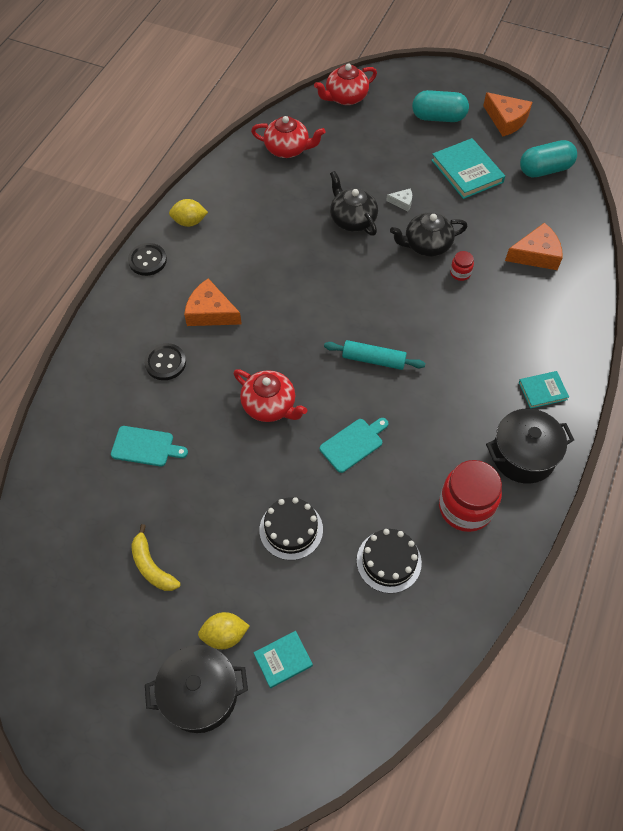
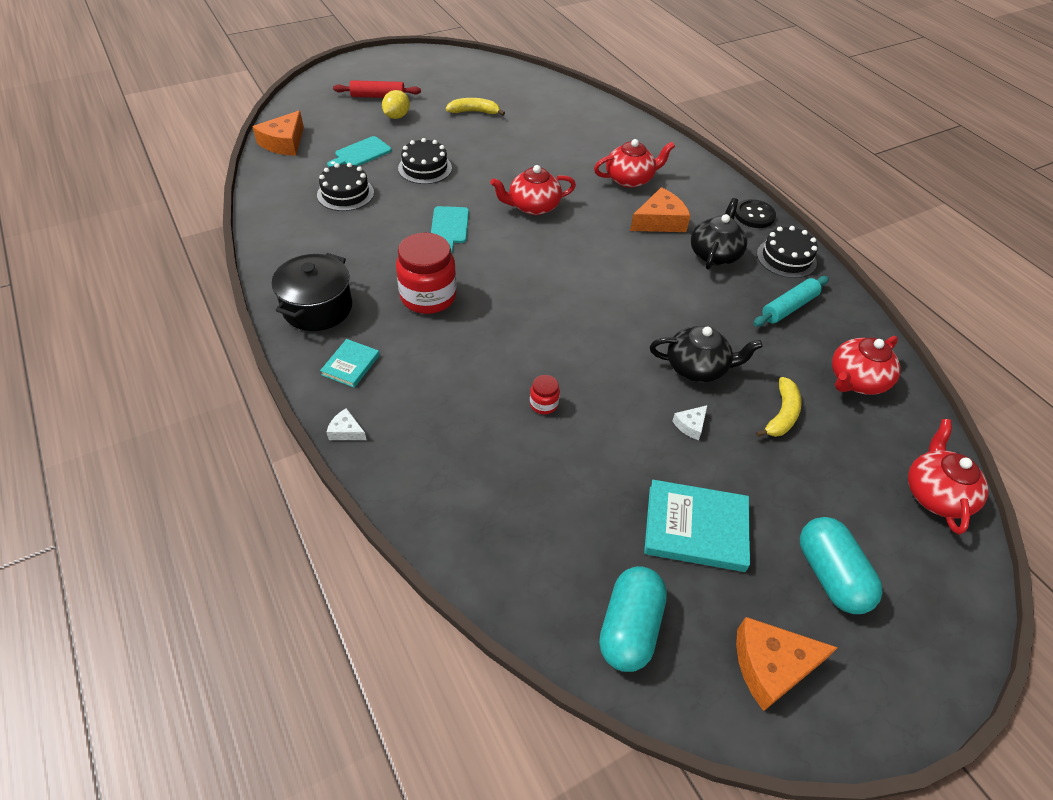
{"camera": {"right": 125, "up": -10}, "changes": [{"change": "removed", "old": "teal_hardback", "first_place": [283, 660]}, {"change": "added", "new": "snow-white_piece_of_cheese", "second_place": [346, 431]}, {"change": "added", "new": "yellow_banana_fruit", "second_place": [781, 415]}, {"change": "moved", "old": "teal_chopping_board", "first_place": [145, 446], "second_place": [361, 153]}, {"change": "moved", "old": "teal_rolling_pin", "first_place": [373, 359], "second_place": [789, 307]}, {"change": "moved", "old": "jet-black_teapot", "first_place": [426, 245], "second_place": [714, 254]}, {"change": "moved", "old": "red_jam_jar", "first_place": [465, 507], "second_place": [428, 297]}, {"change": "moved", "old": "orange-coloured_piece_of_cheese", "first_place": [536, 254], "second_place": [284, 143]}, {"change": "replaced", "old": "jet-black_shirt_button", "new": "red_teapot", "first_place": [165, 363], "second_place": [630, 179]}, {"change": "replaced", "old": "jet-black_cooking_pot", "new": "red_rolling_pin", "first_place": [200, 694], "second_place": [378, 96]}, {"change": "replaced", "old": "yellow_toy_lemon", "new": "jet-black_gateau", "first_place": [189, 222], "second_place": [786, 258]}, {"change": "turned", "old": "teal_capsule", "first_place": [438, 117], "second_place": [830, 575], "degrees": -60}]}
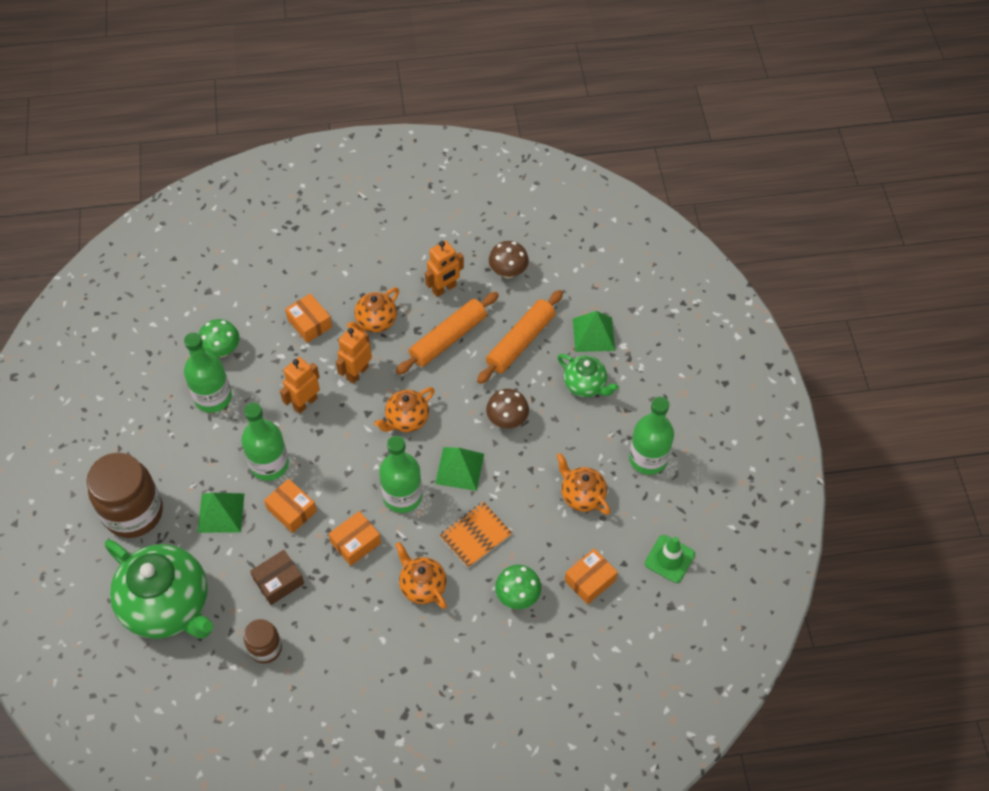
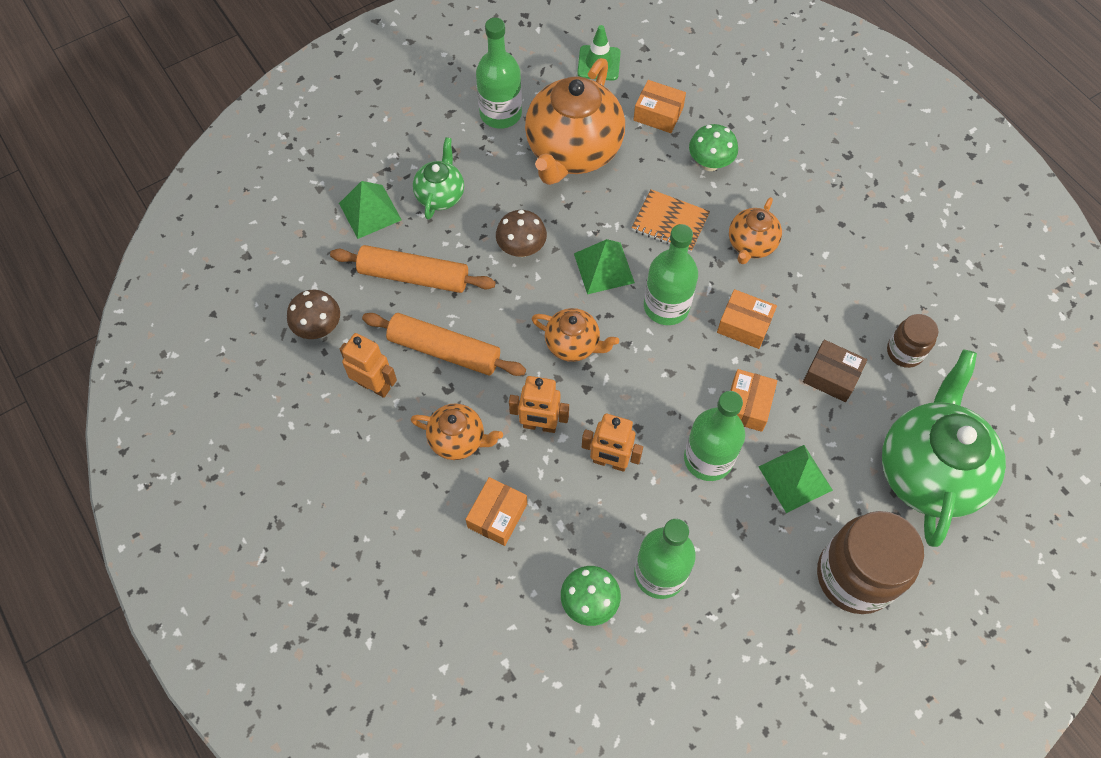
{"camera": {"right": -115, "up": 5}, "changes": [{"change": "resized", "old": "orange-coloured_teapot", "first_place": [581, 495], "second_place": [573, 152], "factor": 1.97}]}
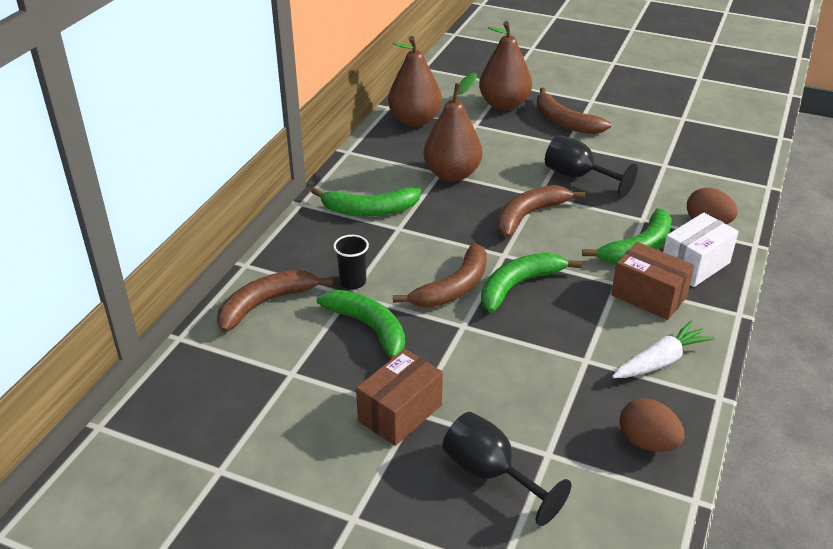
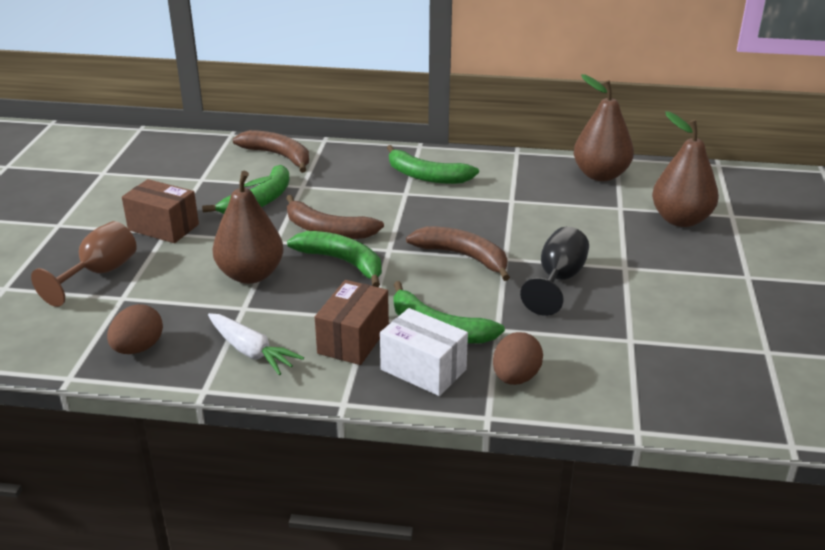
{"camera": {"right": 75, "up": -5}, "changes": [{"change": "removed", "old": "jet-black_cup", "first_place": [353, 282]}, {"change": "removed", "old": "dark_brown_banana_fruit", "first_place": [564, 121]}, {"change": "moved", "old": "dark_brown_toy_pear", "first_place": [452, 174], "second_place": [251, 274]}, {"change": "recoloured", "old": "jet-black_wine_glass", "new": "dark_brown_wine_glass", "first_place": [491, 474], "second_place": [99, 273]}, {"change": "turned", "old": "leaf-green_banana_fruit", "first_place": [369, 210], "second_place": [426, 176], "degrees": -45}]}
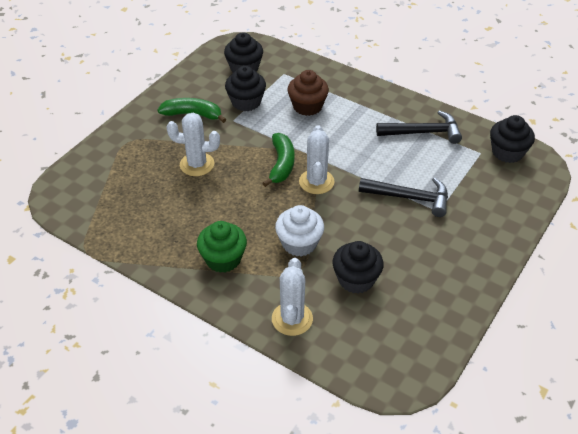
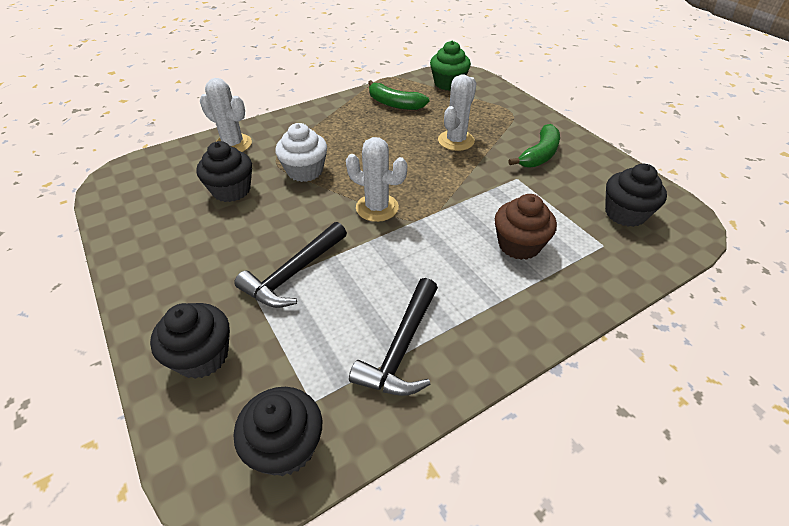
{"camera": {"right": 115, "up": 0}, "changes": [{"change": "moved", "old": "leaf-green_fairy_cake", "first_place": [223, 259], "second_place": [448, 83]}, {"change": "moved", "old": "jet-black_fairy_cake", "first_place": [246, 102], "second_place": [202, 356]}, {"change": "moved", "old": "leaf-green_banana_fruit", "first_place": [281, 164], "second_place": [395, 104]}]}
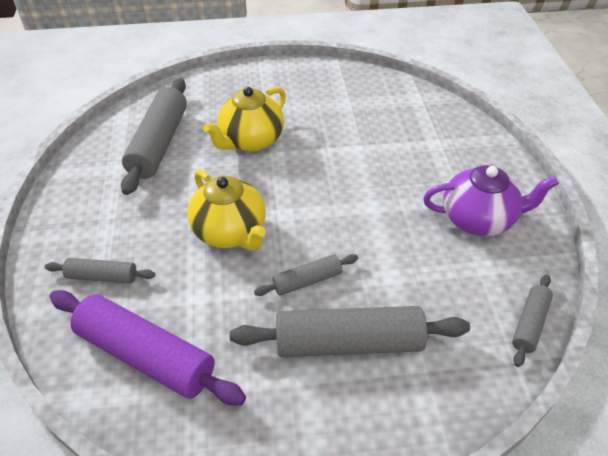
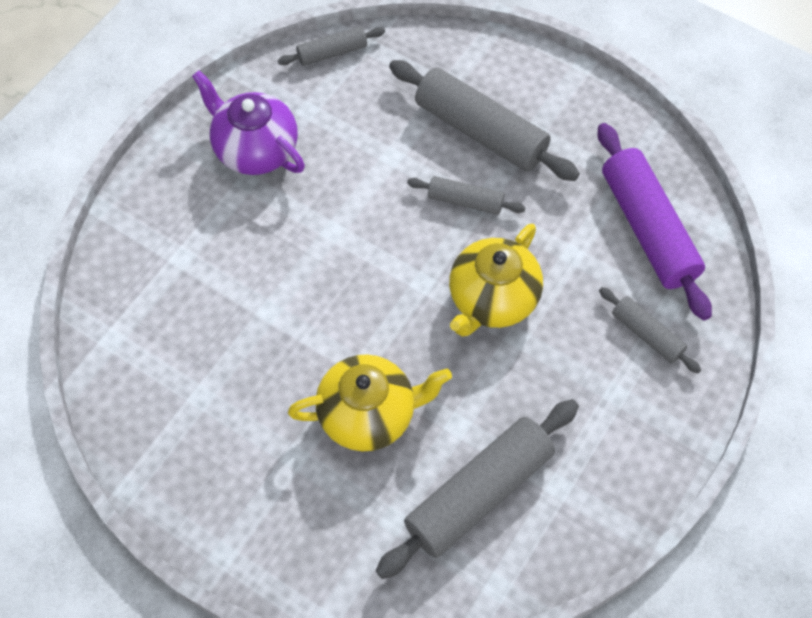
{"camera": {"right": -140, "up": 15}, "changes": [{"change": "turned", "old": "yellow_teapot", "first_place": [230, 232], "second_place": [492, 300], "degrees": -150}]}
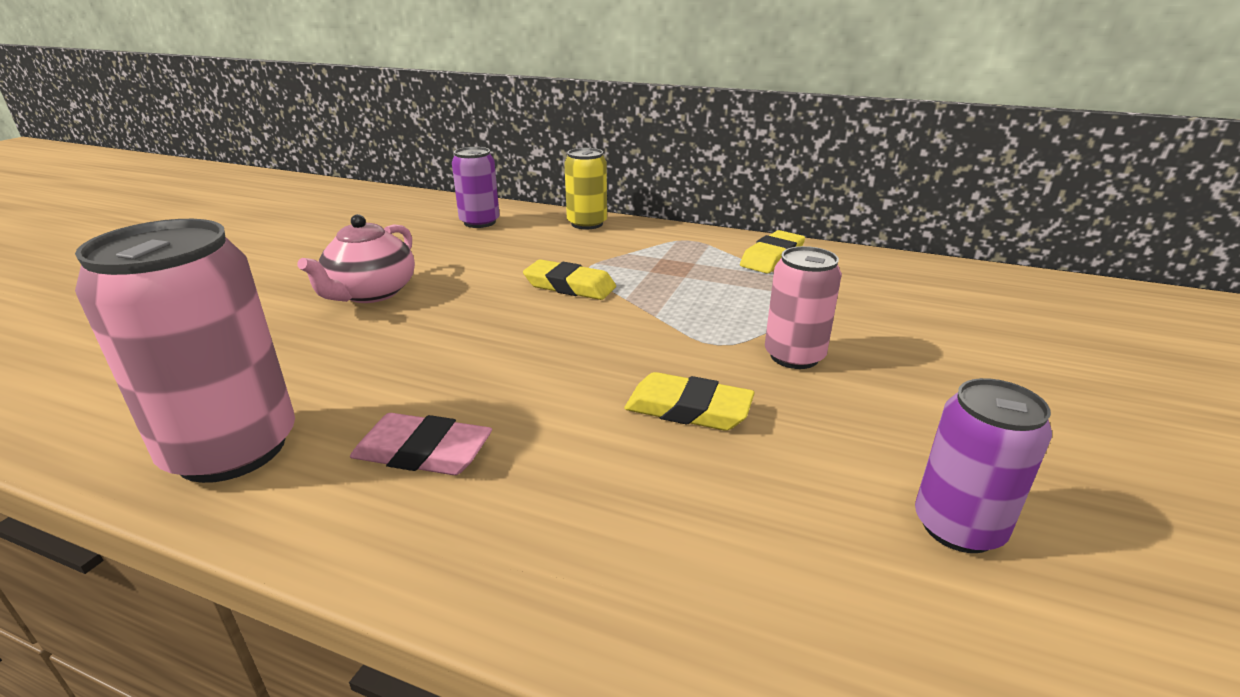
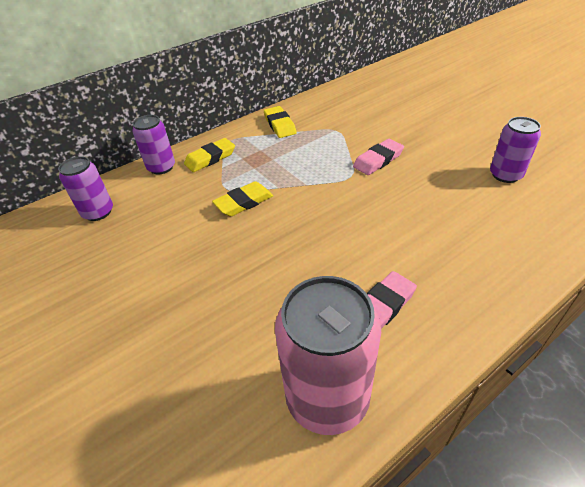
{"camera": {"right": -55, "up": 15}, "changes": [{"change": "removed", "old": "rosy_teapot", "first_place": [371, 293]}, {"change": "moved", "old": "yellow_eraser", "first_place": [688, 409], "second_place": [210, 158]}, {"change": "replaced", "old": "rosy_soda_can", "new": "rosy_eraser", "first_place": [794, 356], "second_place": [378, 160]}, {"change": "recoloured", "old": "yellow_soda_can", "new": "purple_soda_can", "first_place": [587, 224], "second_place": [161, 167]}]}
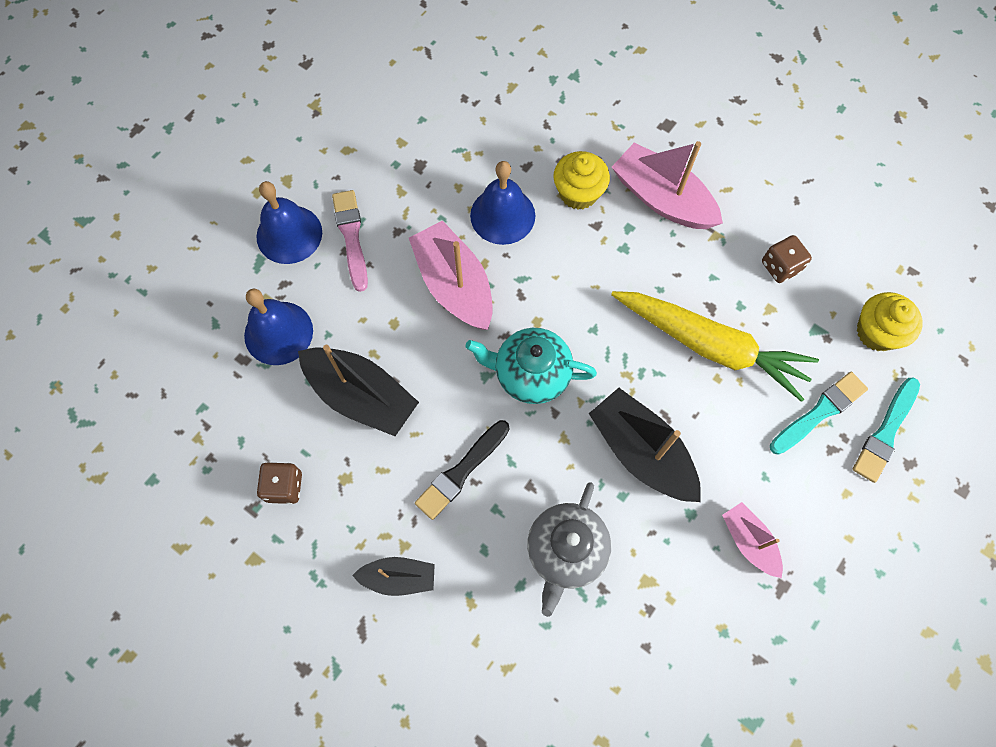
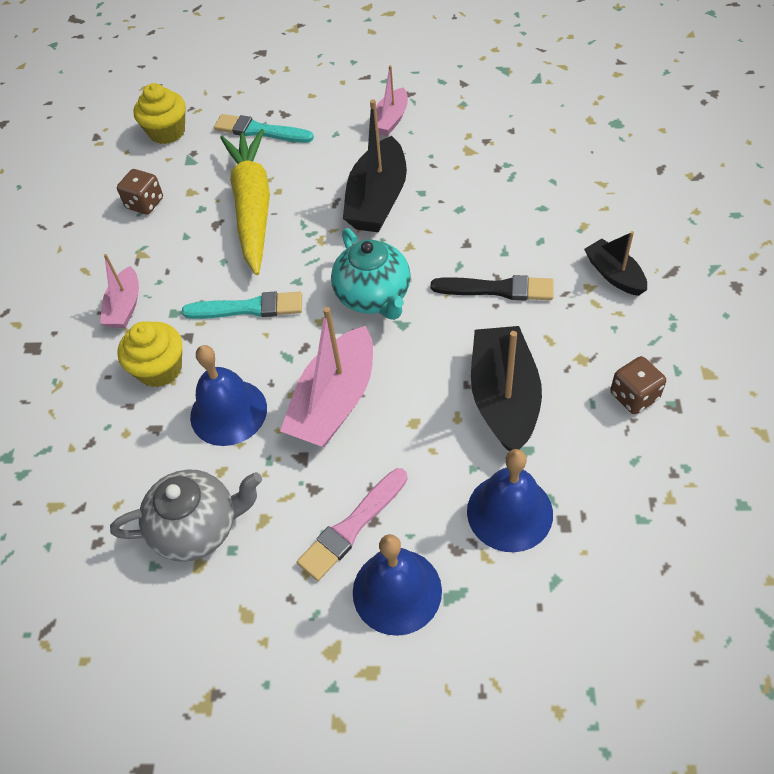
{"camera": {"right": -120, "up": -15}, "changes": [{"change": "moved", "old": "gray_teapot", "first_place": [566, 551], "second_place": [198, 528]}, {"change": "moved", "old": "teal_brush", "first_place": [885, 432], "second_place": [248, 308]}, {"change": "resized", "old": "rosy_toy_boat", "first_place": [662, 198], "second_place": [125, 307], "factor": 0.57}]}
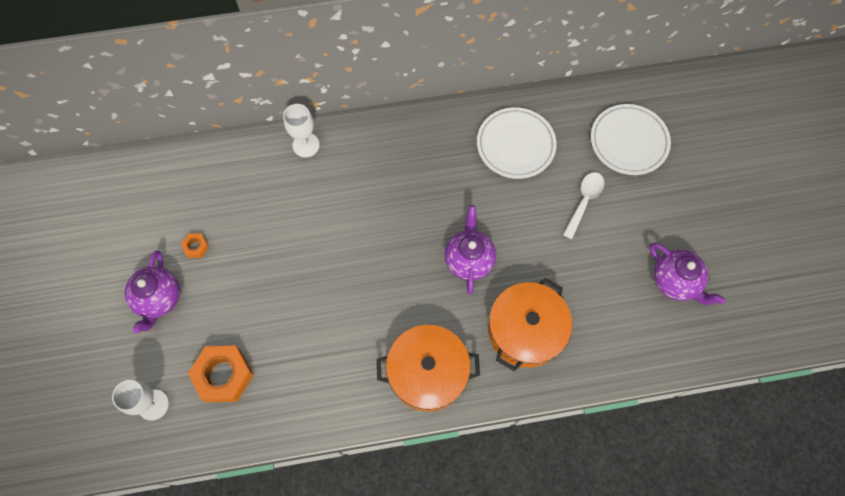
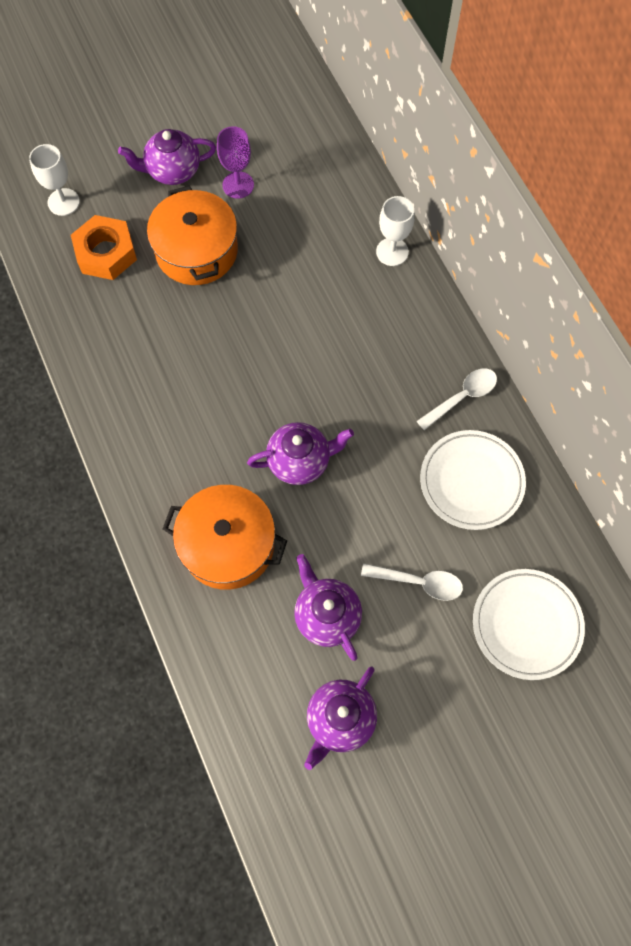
{"camera": {"right": 75, "up": 0}, "changes": [{"change": "added", "new": "purple_teapot", "second_place": [326, 615]}, {"change": "added", "new": "snow-white_tablespoon", "second_place": [462, 397]}, {"change": "moved", "old": "orange-coloured_cooking_pot", "first_place": [427, 372], "second_place": [196, 251]}, {"change": "replaced", "old": "orange-coloured_hex_nut", "new": "purple_wine_glass", "first_place": [196, 247], "second_place": [238, 185]}]}
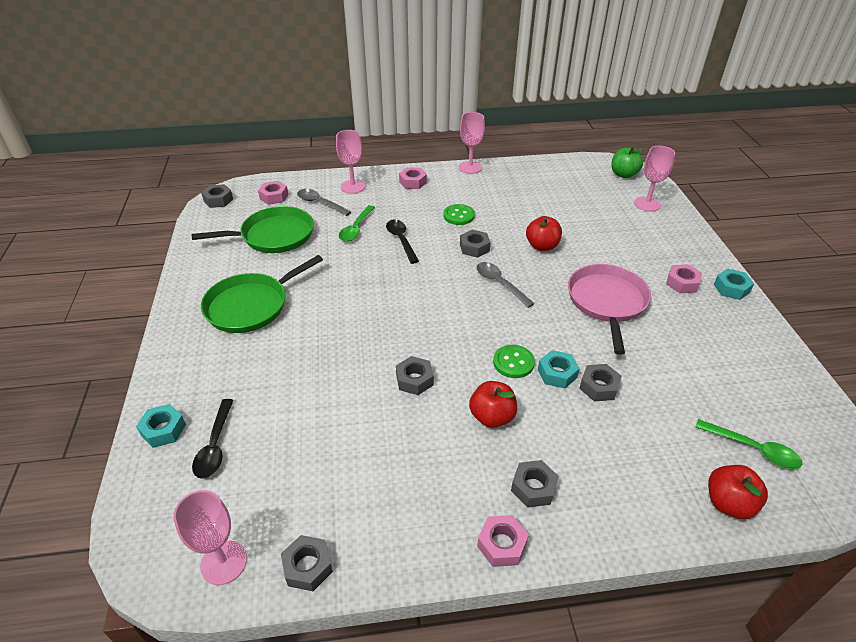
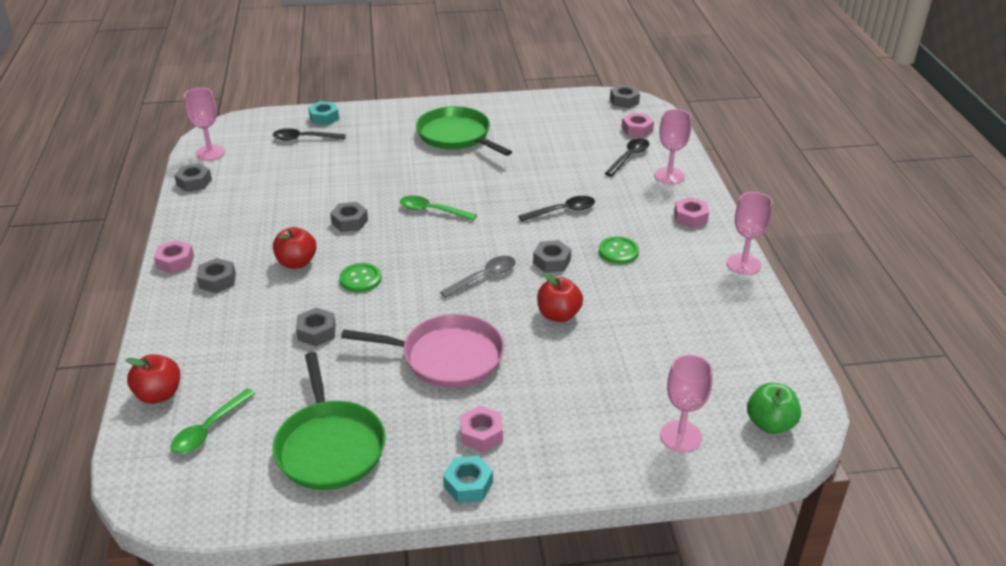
{"camera": {"right": 90, "up": -5}, "changes": [{"change": "removed", "old": "teal_hex_nut", "first_place": [557, 373]}, {"change": "moved", "old": "leaf-green_frying_pan", "first_place": [273, 236], "second_place": [330, 446]}, {"change": "moved", "old": "leaf-green_tablespoon", "first_place": [356, 228], "second_place": [432, 211]}, {"change": "recoloured", "old": "gray_tablespoon", "new": "jet-black_tablespoon", "first_place": [320, 203], "second_place": [629, 157]}]}
